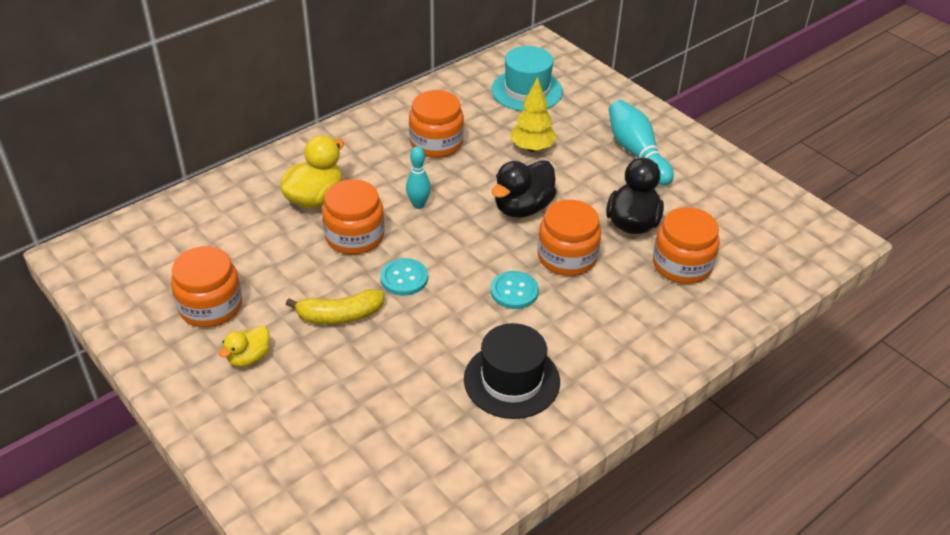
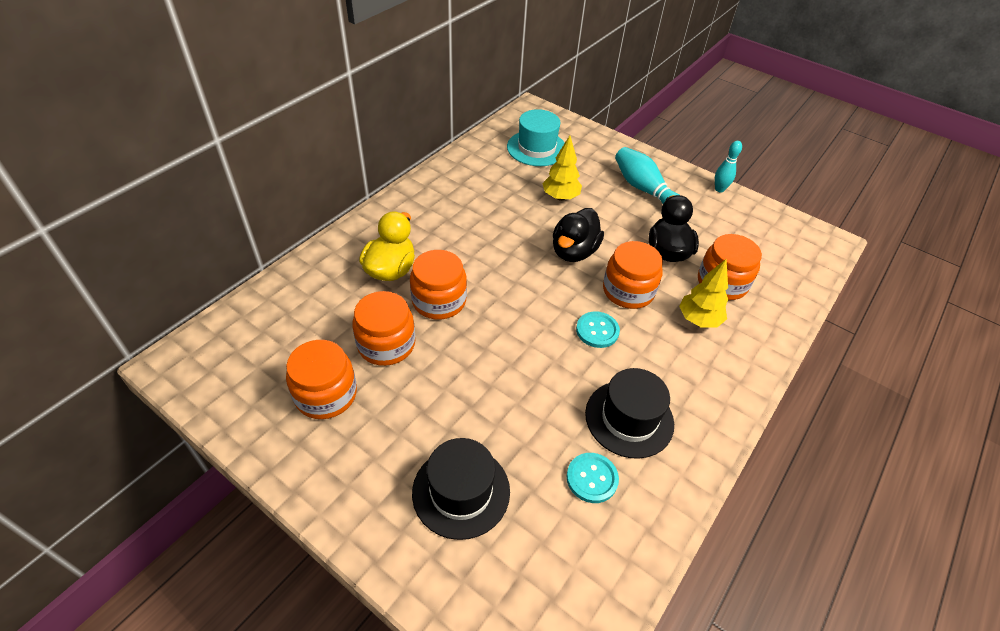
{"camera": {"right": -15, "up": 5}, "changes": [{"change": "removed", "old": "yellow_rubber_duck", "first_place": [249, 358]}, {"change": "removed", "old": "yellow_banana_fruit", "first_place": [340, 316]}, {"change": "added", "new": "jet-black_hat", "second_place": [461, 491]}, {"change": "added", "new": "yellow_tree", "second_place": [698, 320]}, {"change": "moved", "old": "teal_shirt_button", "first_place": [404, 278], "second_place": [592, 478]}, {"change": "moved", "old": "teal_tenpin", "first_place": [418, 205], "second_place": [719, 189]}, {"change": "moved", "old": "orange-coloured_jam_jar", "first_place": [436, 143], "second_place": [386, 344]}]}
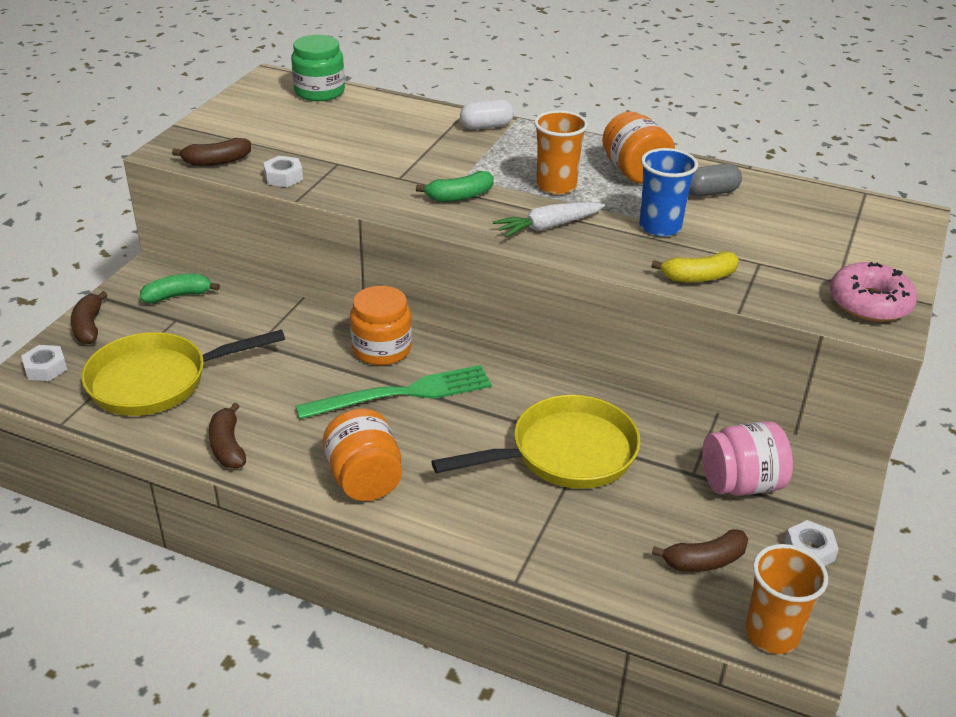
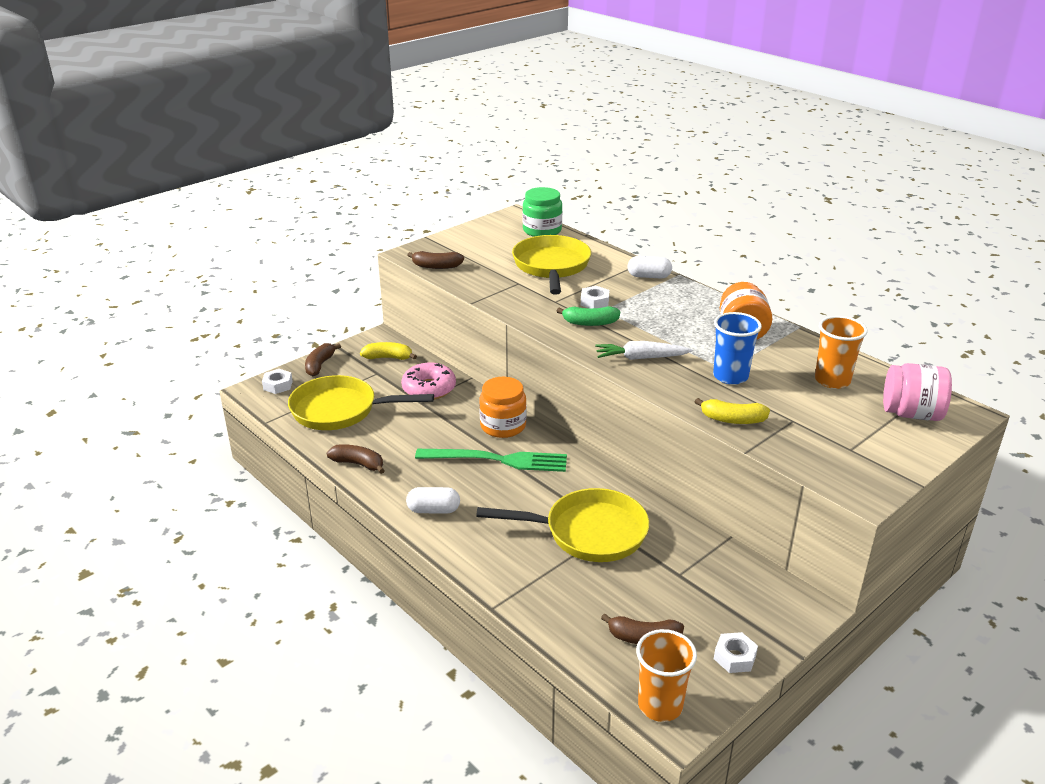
{"camera": {"right": 25, "up": -5}, "changes": [{"change": "removed", "old": "gray_capsule", "first_place": [710, 193]}, {"change": "added", "new": "yellow_frying_pan", "second_place": [551, 267]}, {"change": "moved", "old": "snow-white_hex_nut", "first_place": [283, 177], "second_place": [594, 302]}, {"change": "moved", "old": "orange-coloured_cup", "first_place": [556, 186], "second_place": [832, 380]}, {"change": "moved", "old": "rosy_jam_jar", "first_place": [741, 484], "second_place": [911, 414]}, {"change": "moved", "old": "rosy_donut", "first_place": [869, 303], "second_place": [429, 389]}, {"change": "replaced", "old": "orange-coloured_jam_jar", "new": "snow-white_capsule", "first_place": [364, 479], "second_place": [433, 510]}, {"change": "recoloured", "old": "leaf-green_banana_fruit", "new": "yellow_banana_fruit", "first_place": [178, 296], "second_place": [388, 358]}, {"change": "turned", "old": "dark_brown_banana_fruit", "first_place": [228, 446], "second_place": [358, 464], "degrees": 105}]}
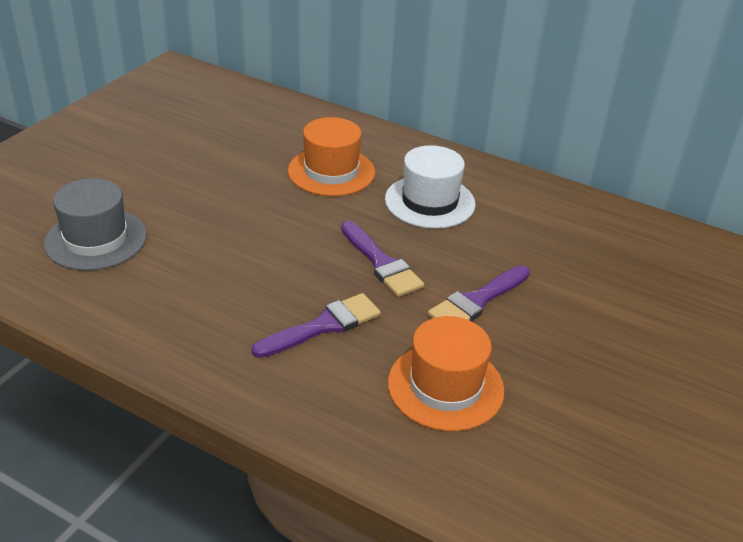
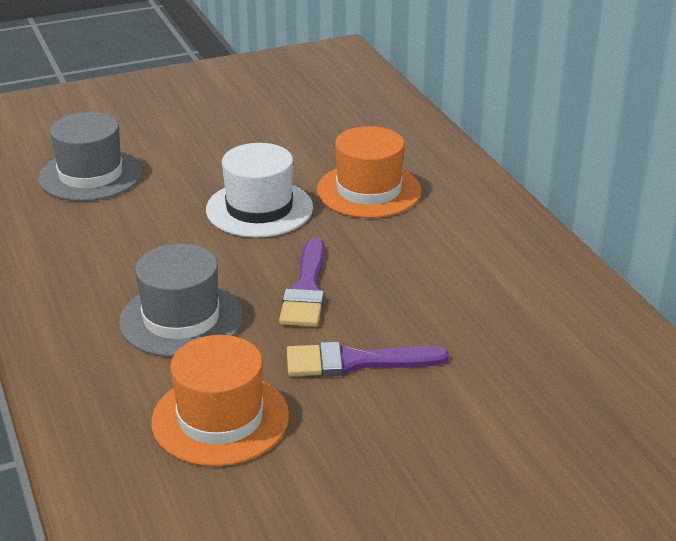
{"camera": {"right": 40, "up": -5}, "changes": [{"change": "moved", "old": "snow-white_hat", "first_place": [430, 202], "second_place": [259, 209]}, {"change": "replaced", "old": "purple_brush", "new": "gray_hat", "first_place": [323, 326], "second_place": [181, 319]}]}
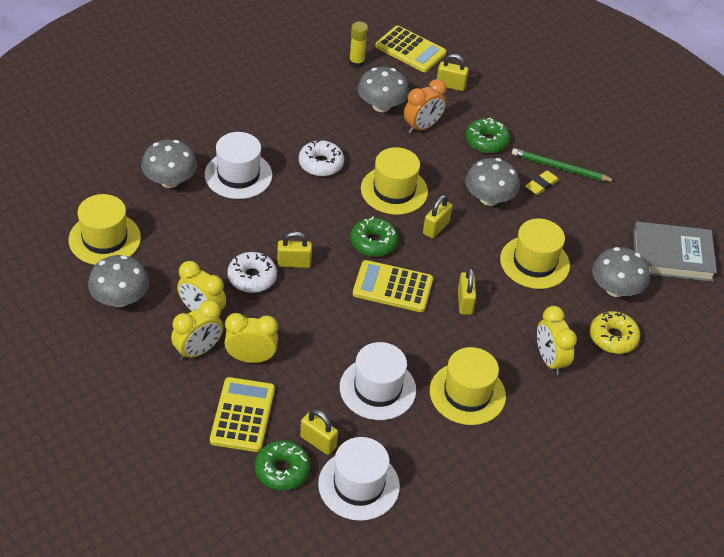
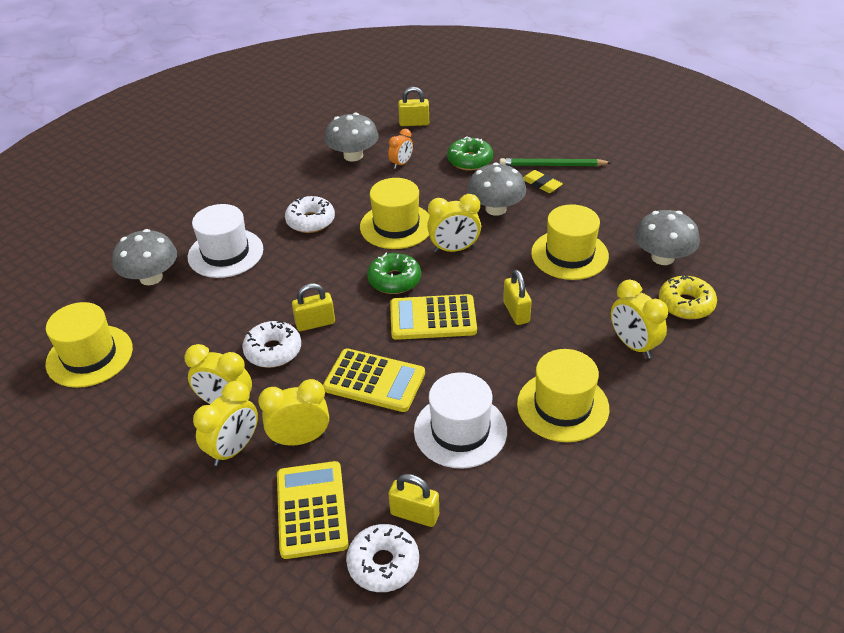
{"camera": {"right": -10, "up": -5}, "changes": [{"change": "removed", "old": "gray_toadstool", "first_place": [120, 298]}, {"change": "removed", "old": "snow-white_hat", "first_place": [358, 485]}, {"change": "removed", "old": "yellow_stick_of_glue", "first_place": [356, 63]}, {"change": "removed", "old": "gray_hardback", "first_place": [672, 255]}, {"change": "moved", "old": "yellow_calculator", "first_place": [410, 50], "second_place": [374, 381]}, {"change": "replaced", "old": "yellow_lock", "new": "yellow_bedside_clock", "first_place": [436, 228], "second_place": [454, 249]}, {"change": "recoloured", "old": "leaf-green_donut", "new": "snow-white_donut", "first_place": [282, 470], "second_place": [383, 564]}, {"change": "turned", "old": "yellow_eraser", "first_place": [541, 185], "second_place": [541, 184], "degrees": -75}, {"change": "resized", "old": "orange-coloured_bedside_clock", "first_place": [422, 127], "second_place": [401, 164], "factor": 0.63}]}
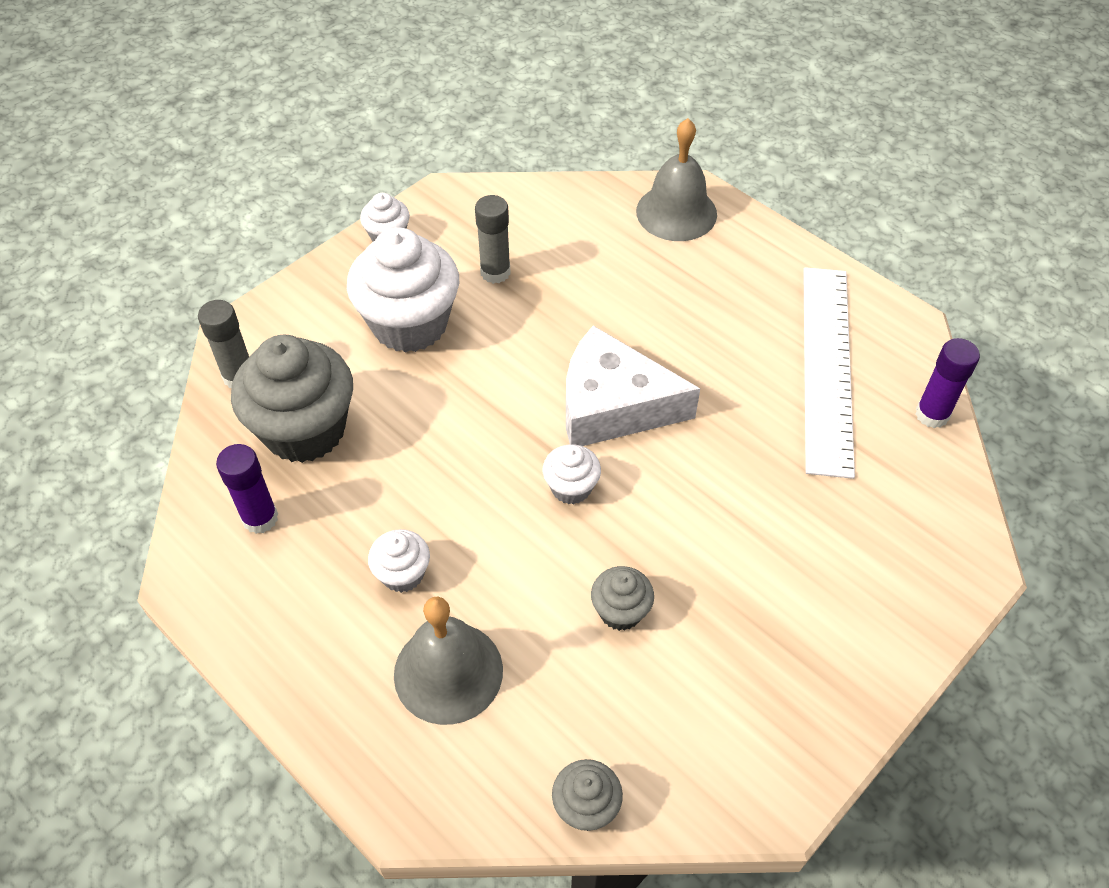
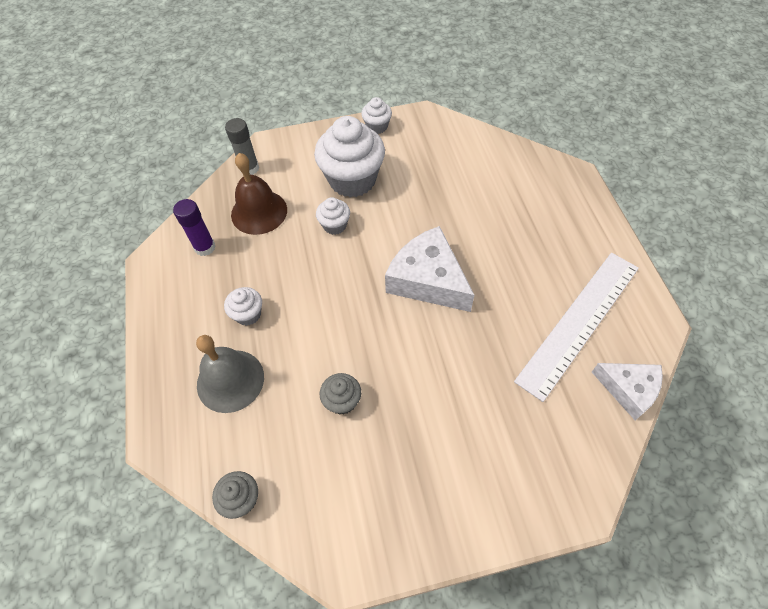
{"camera": {"right": 35, "up": 5}, "changes": [{"change": "removed", "old": "gray_stick_of_glue", "first_place": [495, 272]}, {"change": "removed", "old": "gray_bell", "first_place": [676, 212]}, {"change": "moved", "old": "snow-white_fairy_cake", "first_place": [571, 487], "second_place": [334, 225]}, {"change": "replaced", "old": "gray_fairy_cake", "new": "dark_brown_bell", "first_place": [305, 430], "second_place": [259, 212]}, {"change": "replaced", "old": "purple_stick_of_glue", "new": "snow-white_piece_of_cheese", "first_place": [932, 414], "second_place": [628, 389]}]}
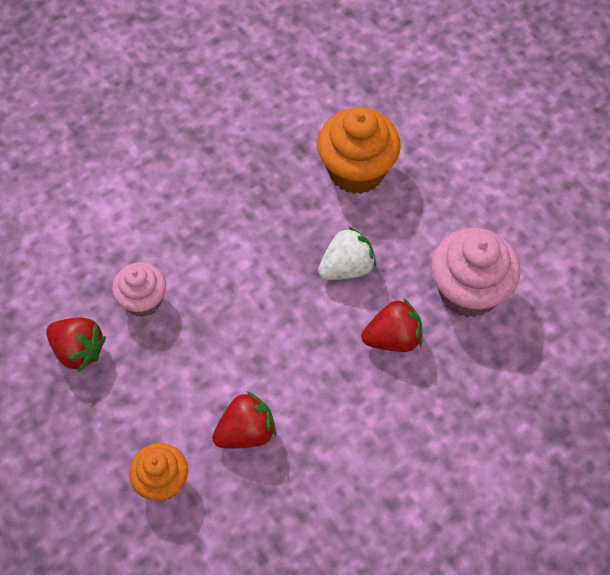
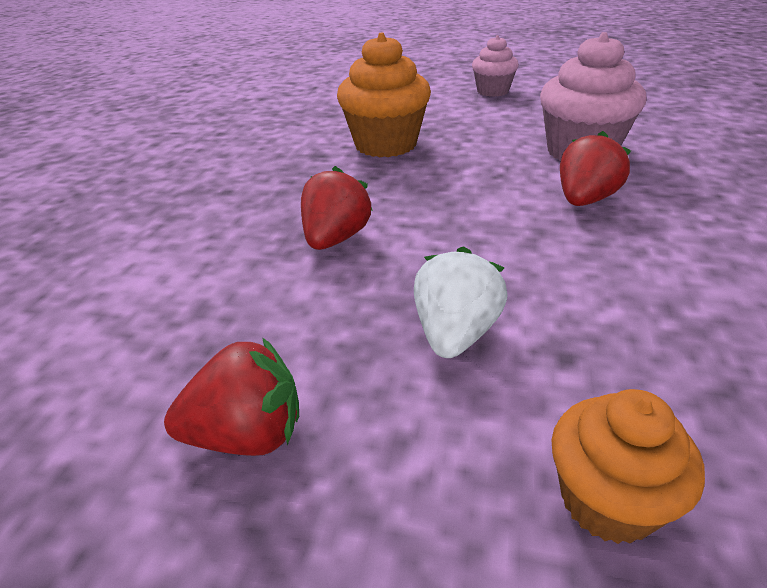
{"camera": {"right": -40, "up": -25}, "changes": [{"change": "moved", "old": "rosy_fairy_cake", "first_place": [143, 300], "second_place": [492, 91]}, {"change": "moved", "old": "red_strawberry", "first_place": [246, 432], "second_place": [336, 239]}, {"change": "moved", "old": "snow-white_strawberry", "first_place": [346, 267], "second_place": [455, 334]}]}
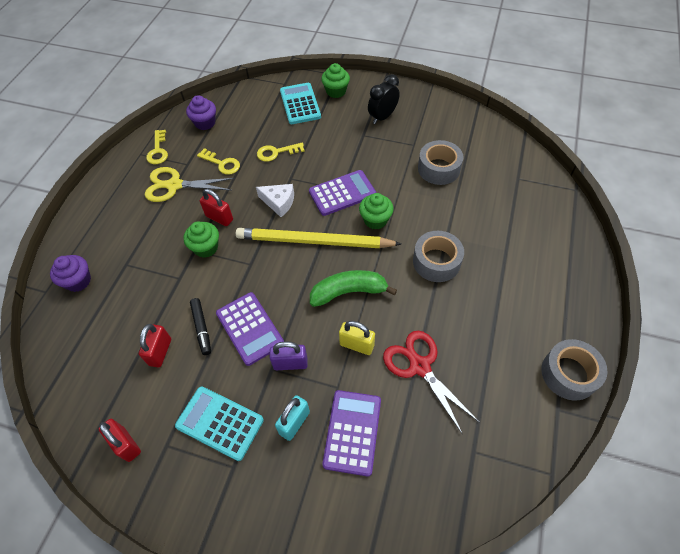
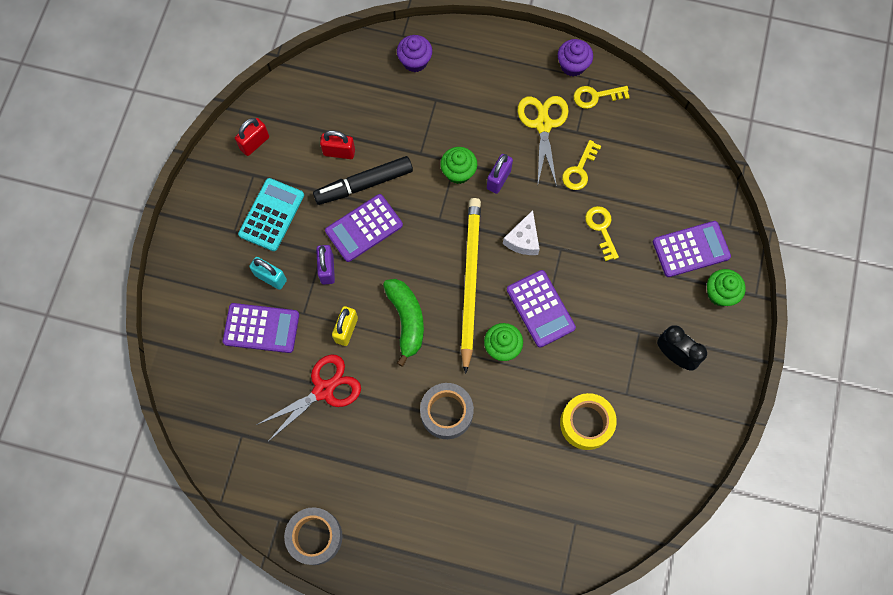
{"camera": {"right": 85, "up": 15}, "changes": [{"change": "moved", "old": "purple_fairy_cake", "first_place": [205, 123], "second_place": [572, 65]}, {"change": "recoloured", "old": "red_lock", "new": "purple_lock", "first_place": [219, 218], "second_place": [498, 179]}, {"change": "recoloured", "old": "teal_calculator", "new": "purple_calculator", "first_place": [300, 104], "second_place": [691, 249]}, {"change": "recoloured", "old": "gray_sticky_tape", "new": "yellow_sticky_tape", "first_place": [438, 169], "second_place": [586, 423]}, {"change": "resized", "old": "jet-black_felt_pen", "first_place": [202, 328], "second_place": [364, 184], "factor": 1.68}]}
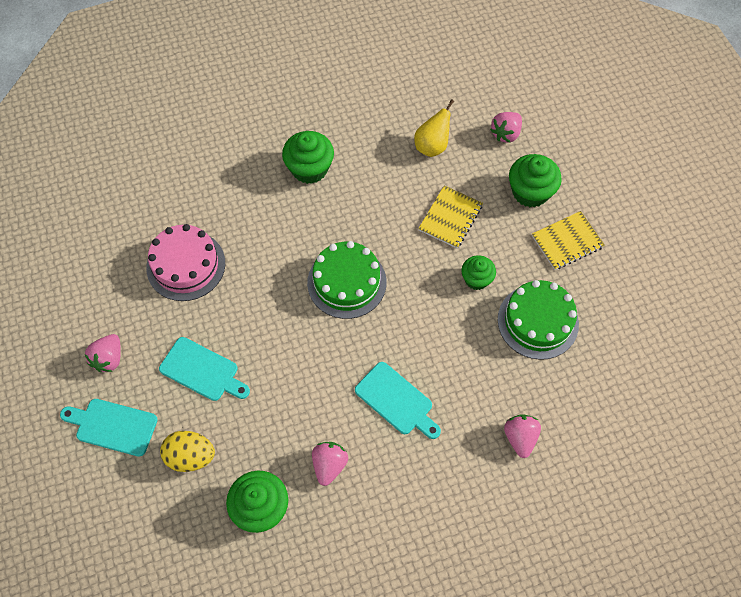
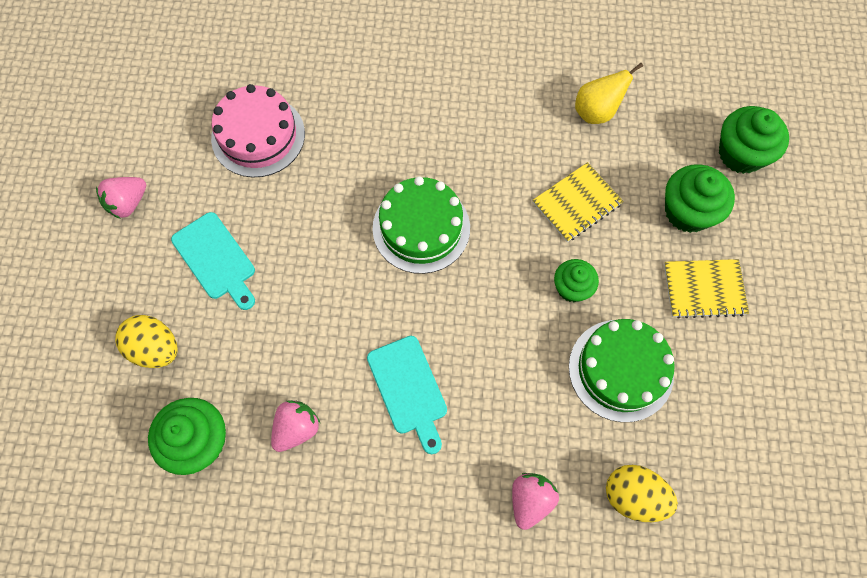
{"camera": {"right": 25, "up": 5}, "changes": [{"change": "removed", "old": "teal_chopping_board", "first_place": [113, 426]}, {"change": "removed", "old": "rosy_strawberry", "first_place": [506, 134]}, {"change": "added", "new": "yellow_toy_egg", "second_place": [633, 496]}, {"change": "moved", "old": "leaf-green_fairy_cake", "first_place": [309, 168], "second_place": [741, 154]}]}
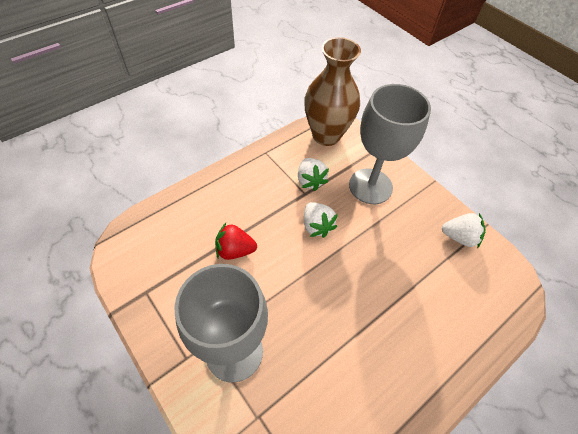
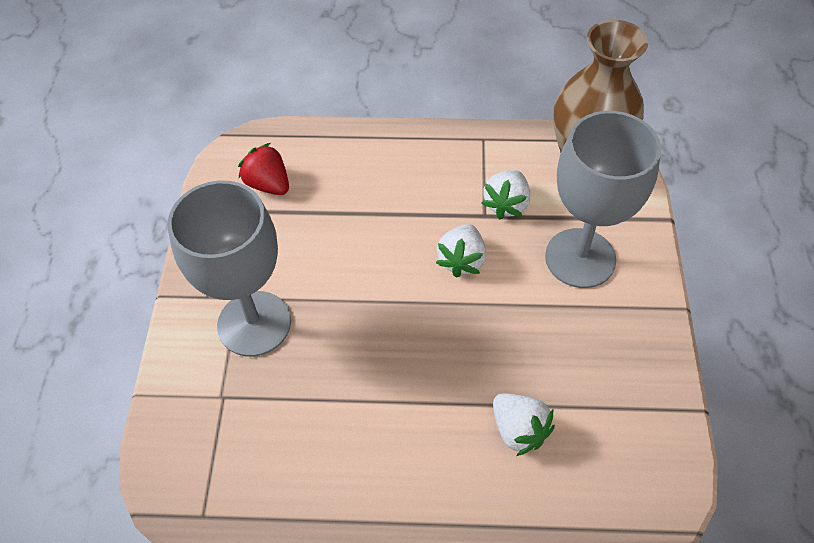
{"camera": {"right": 45, "up": 0}, "changes": [{"change": "moved", "old": "red_strawberry", "first_place": [235, 250], "second_place": [268, 184]}, {"change": "moved", "old": "snow-white_strawberry", "first_place": [459, 237], "second_place": [518, 430]}]}
